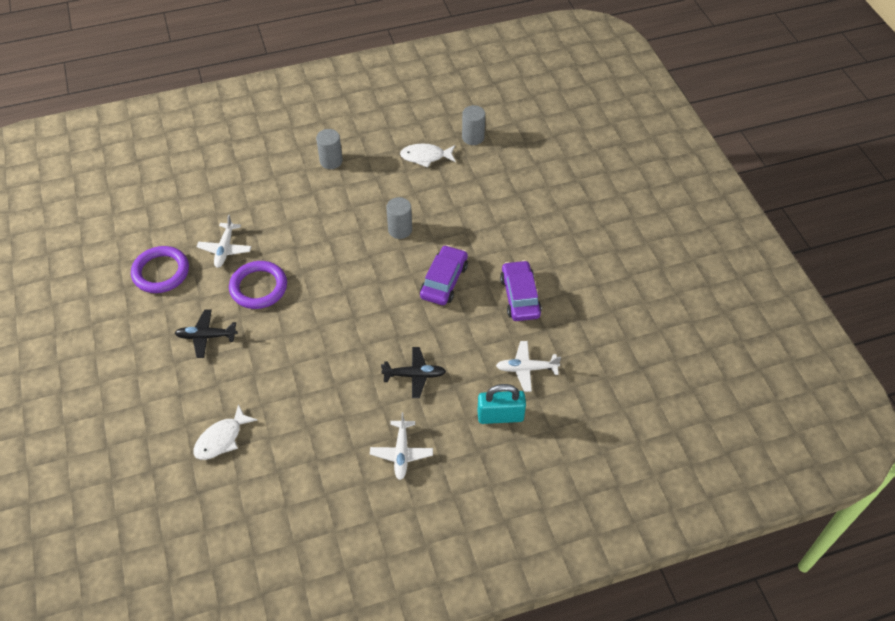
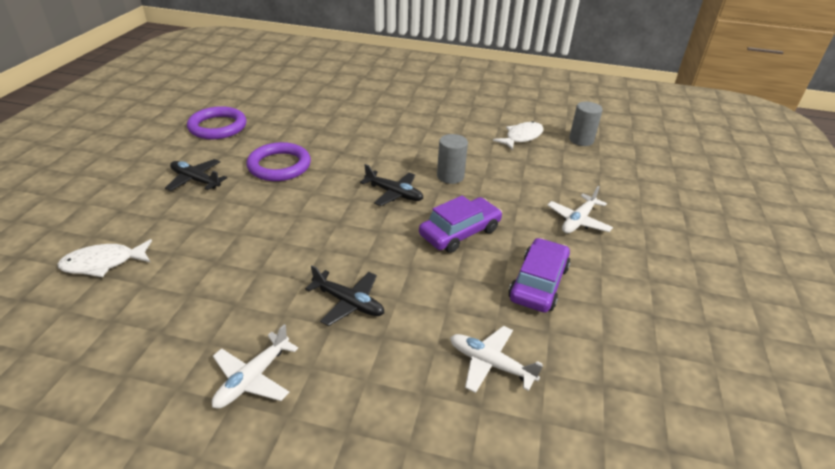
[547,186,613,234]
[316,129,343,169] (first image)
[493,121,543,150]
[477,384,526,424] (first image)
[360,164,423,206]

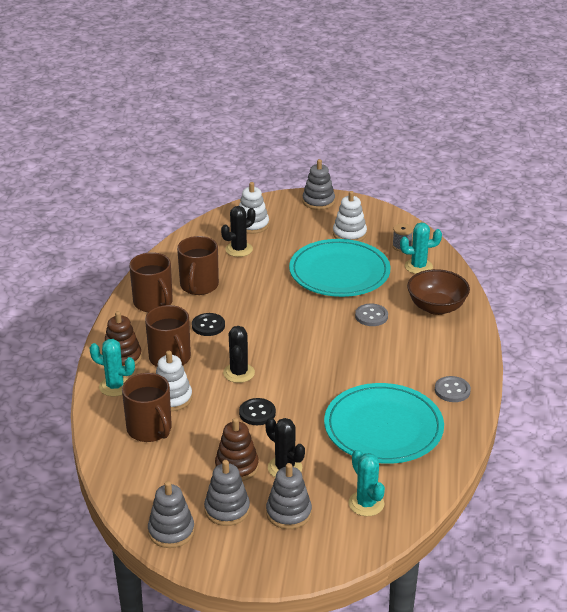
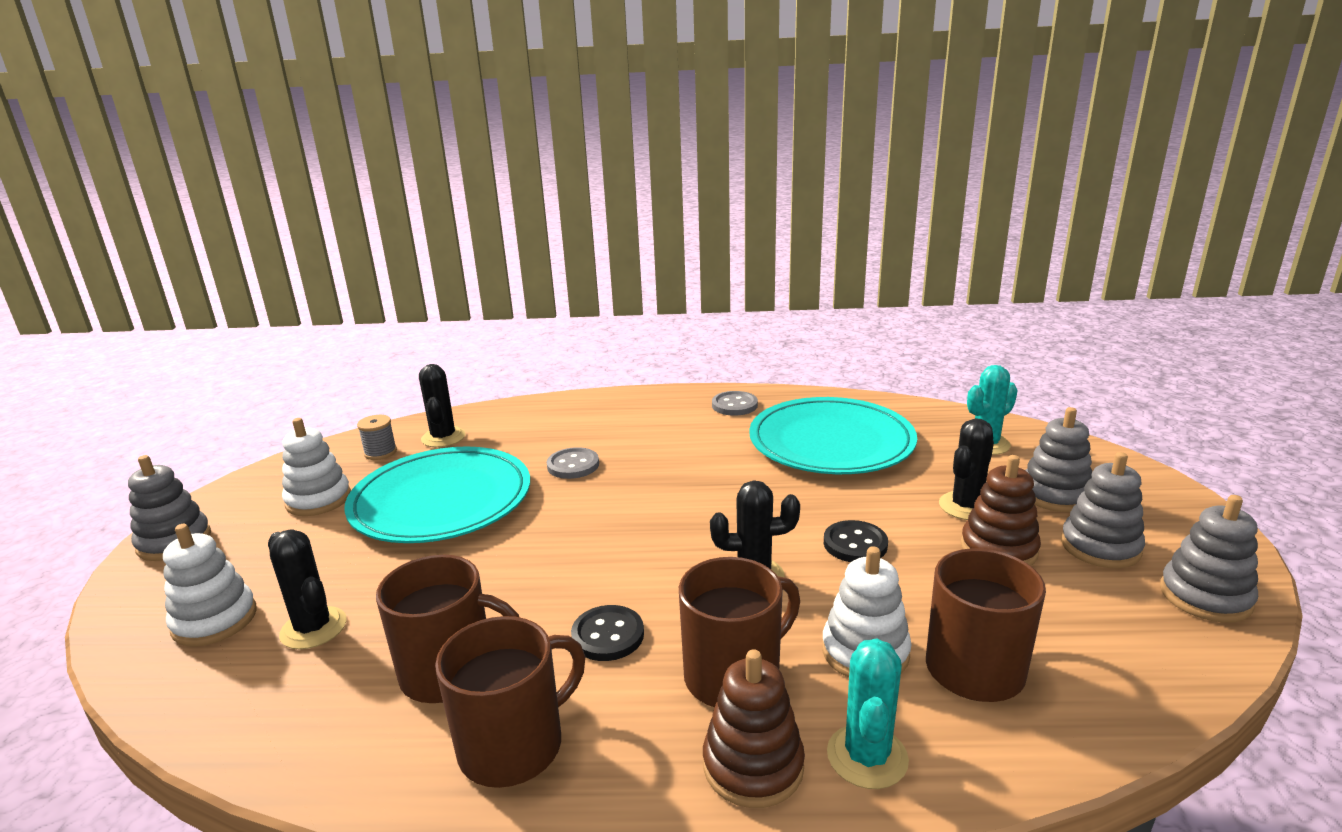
[419,364,466,447]
[407,269,470,315] (first image)

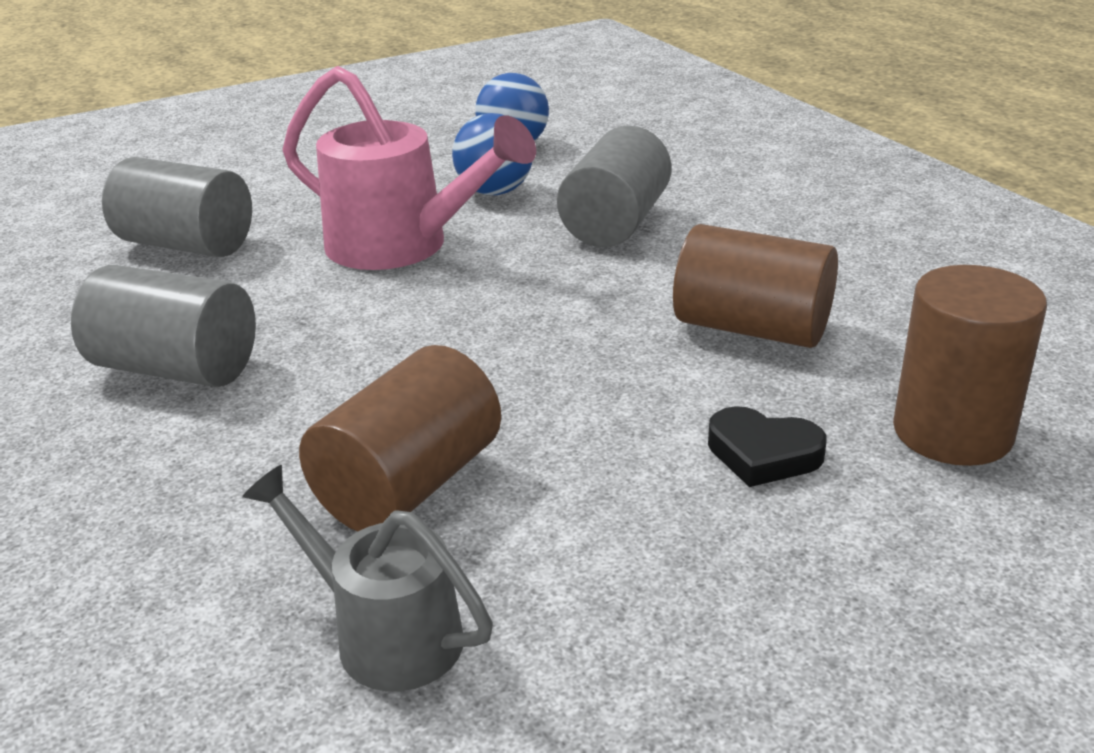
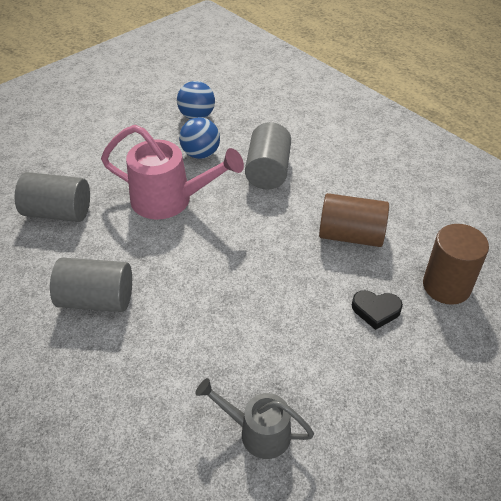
[299,345,501,532] (first image)

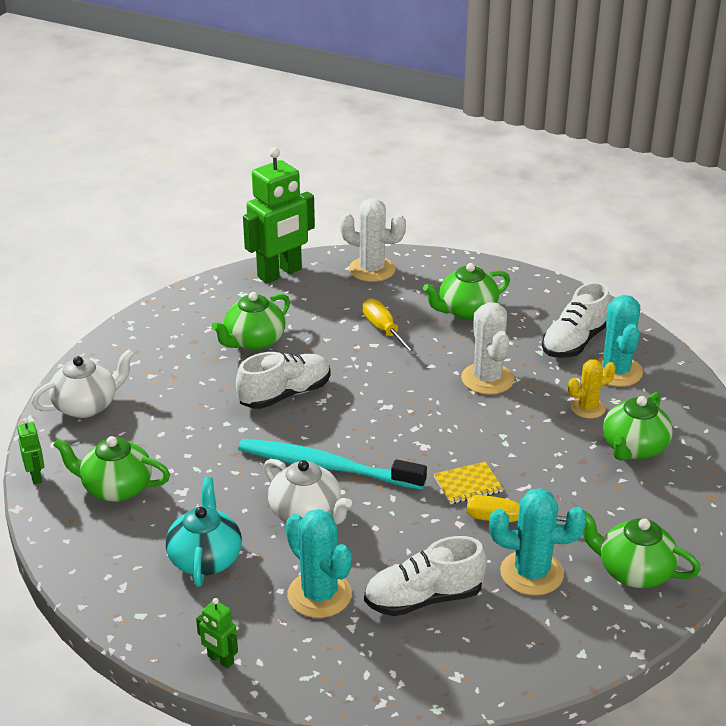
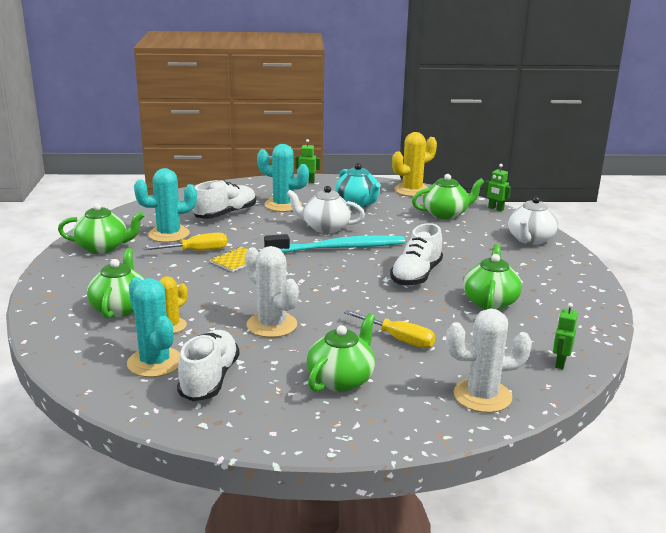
[553,303,578,369]
[392,132,437,197]

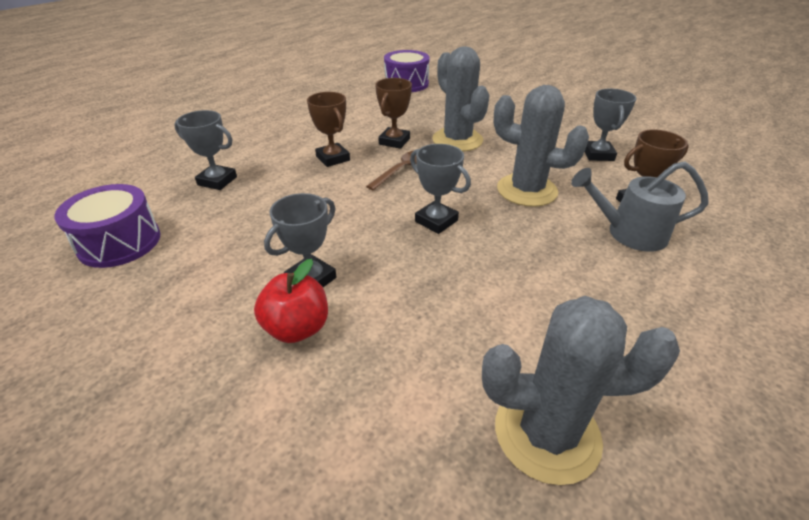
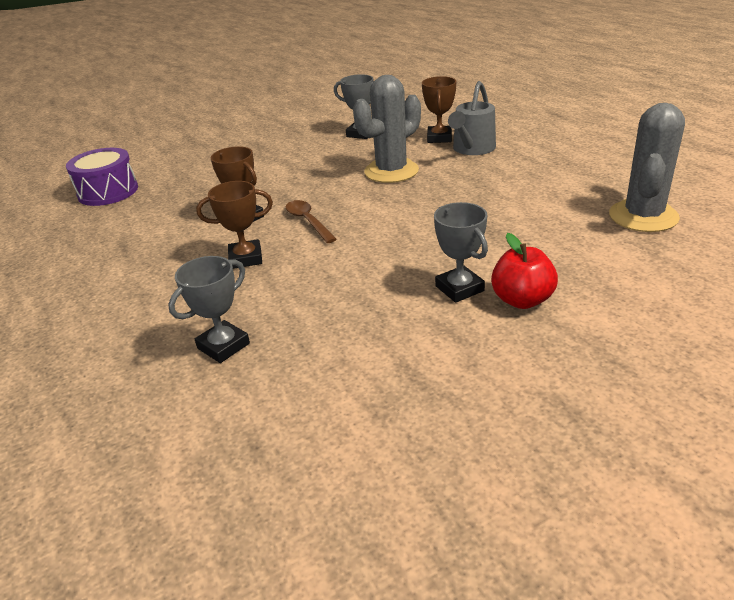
[54,184,161,268] (first image)
[410,144,471,234] (first image)
[432,46,490,151] (first image)

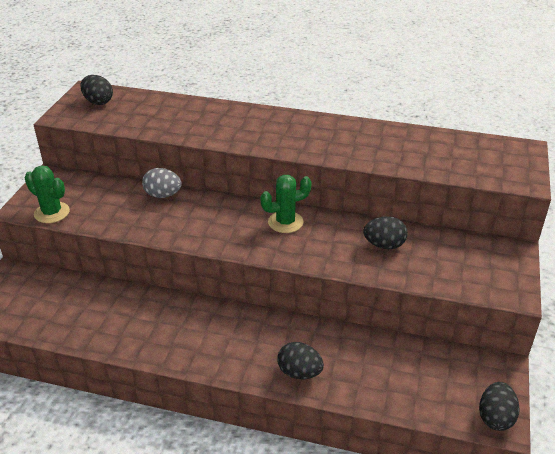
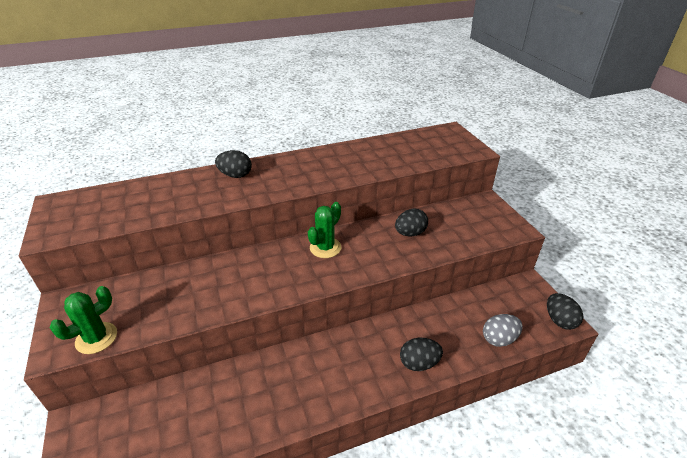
[50,286,117,354]
[215,150,252,178]
[483,314,523,347]

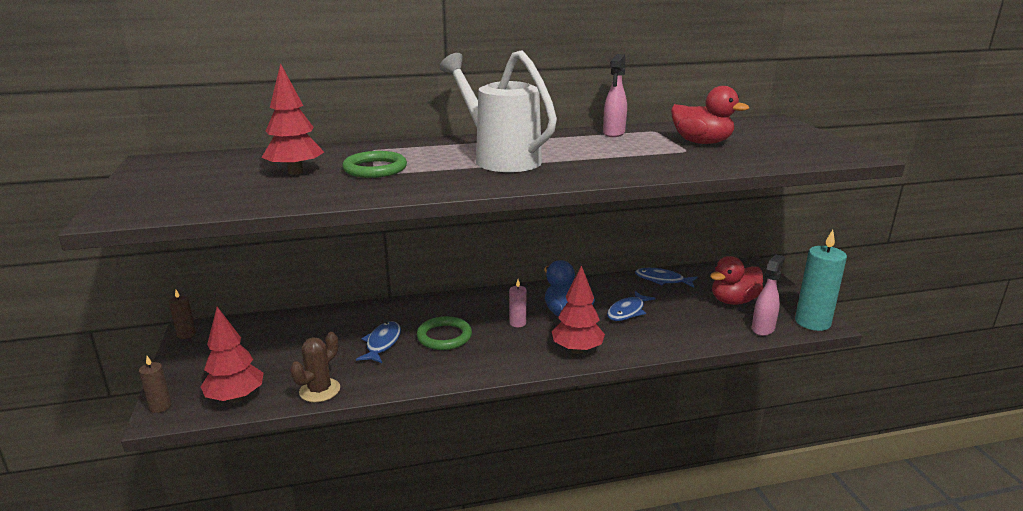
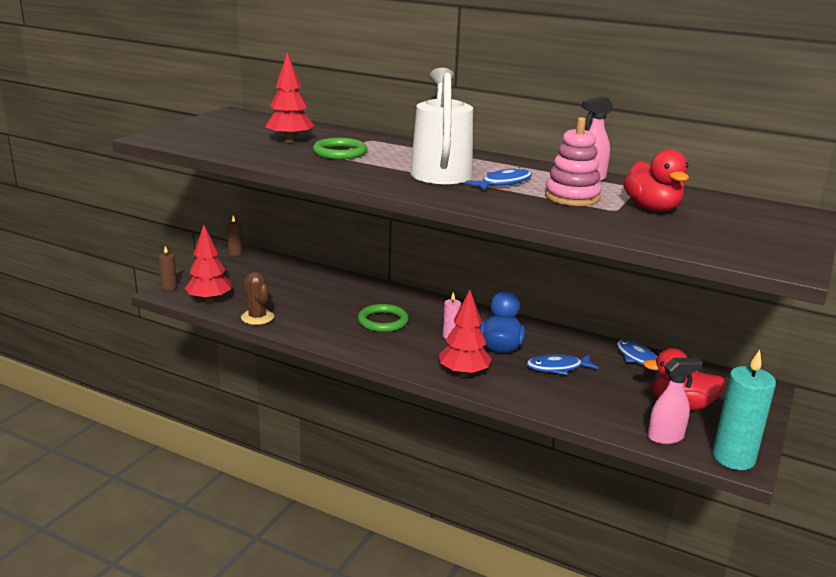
[241,272,274,325]
[465,167,532,191]
[545,117,602,206]

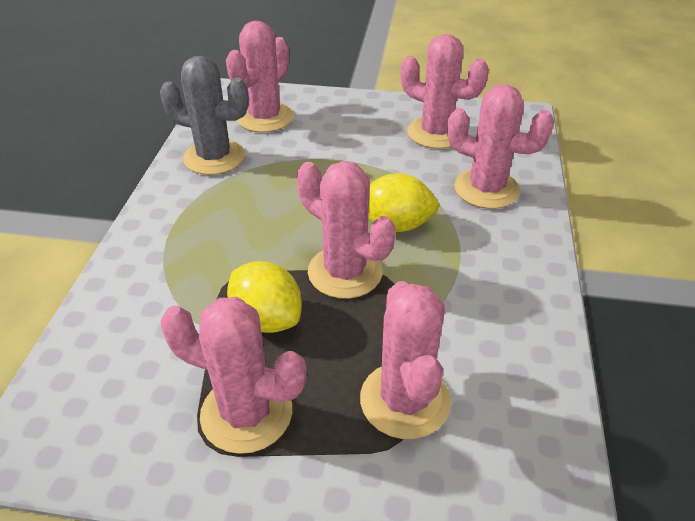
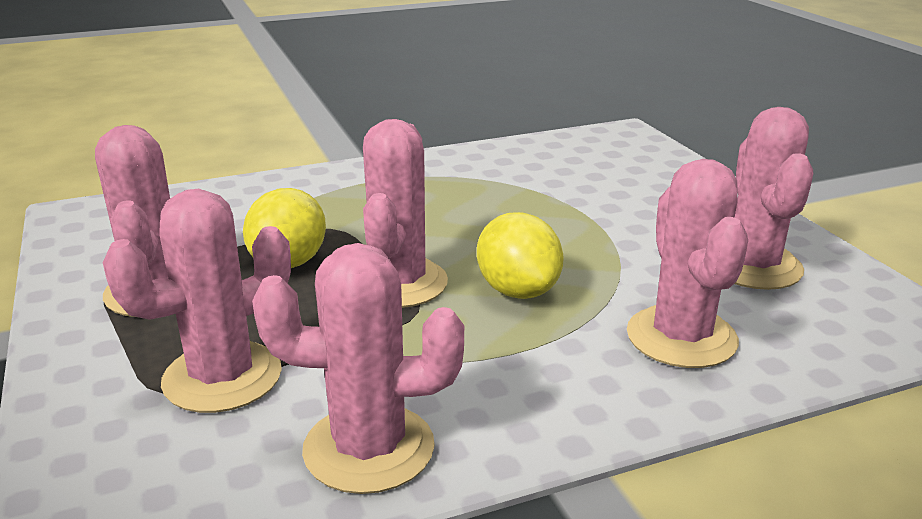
[160,56,249,175] (first image)
[252,243,464,494]

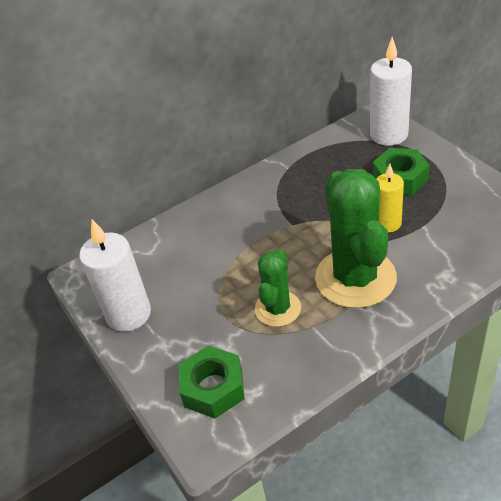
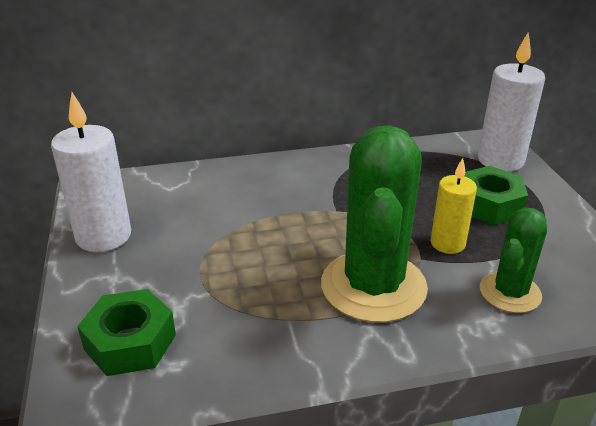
[480,207,547,313]

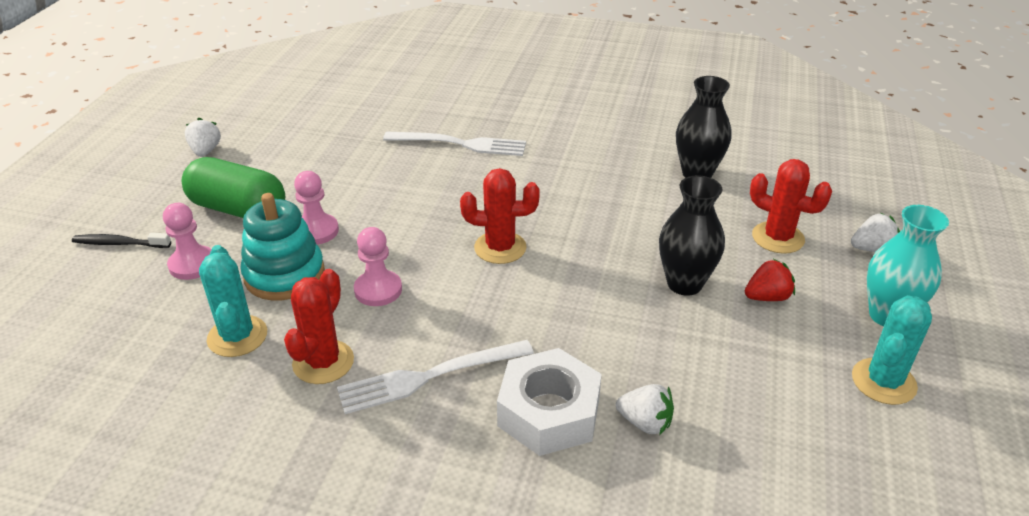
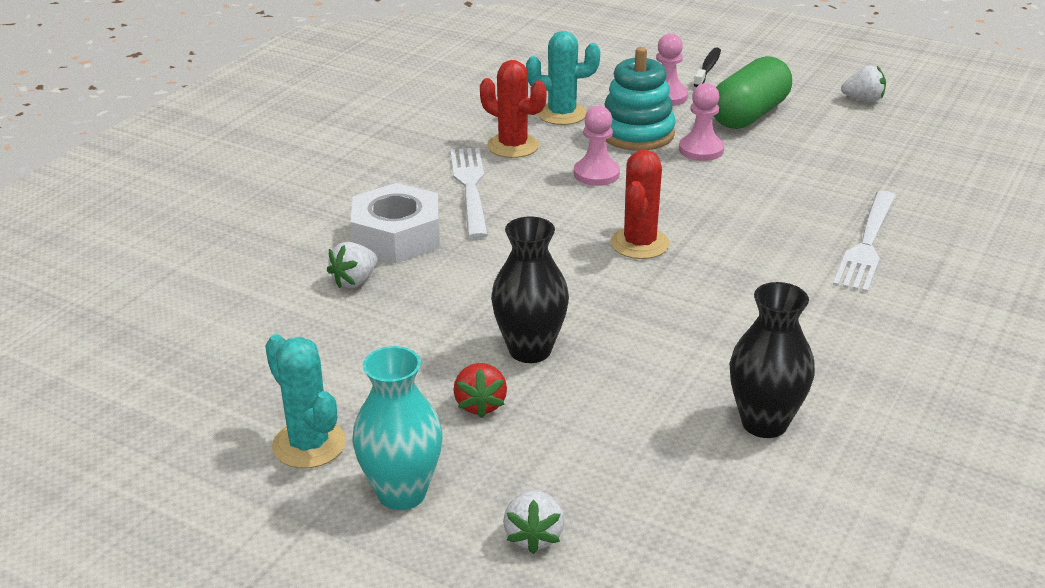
[750,159,832,254] (first image)

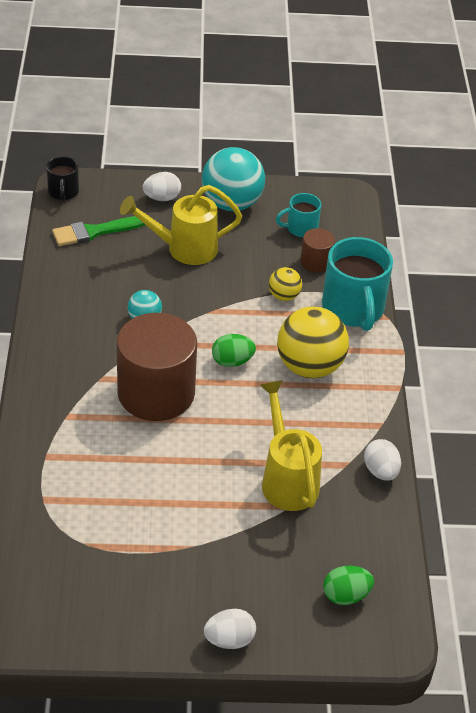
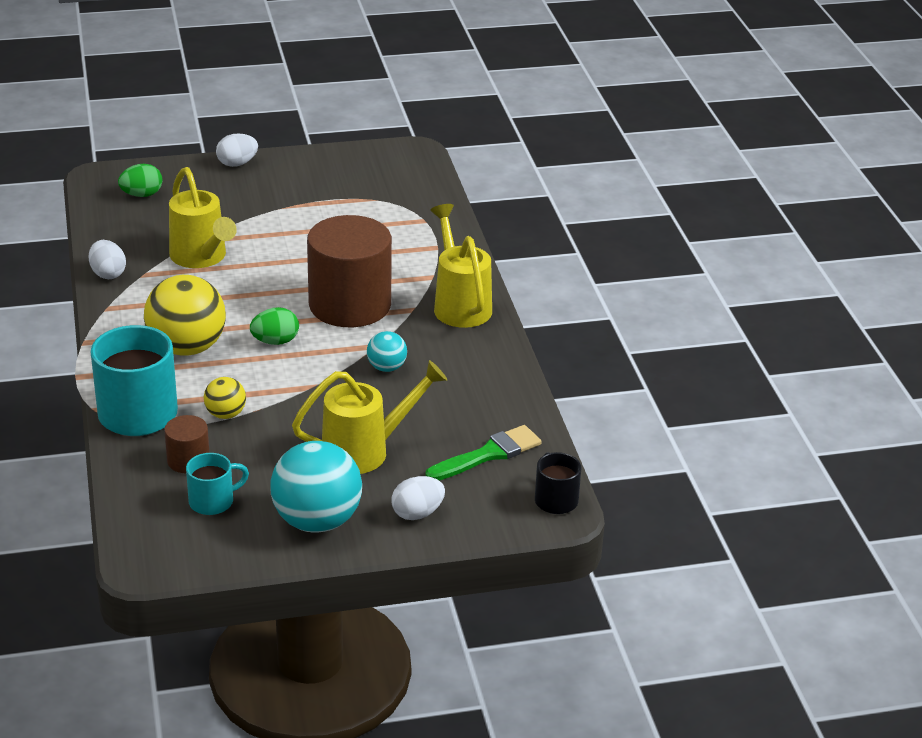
[430,204,492,328]

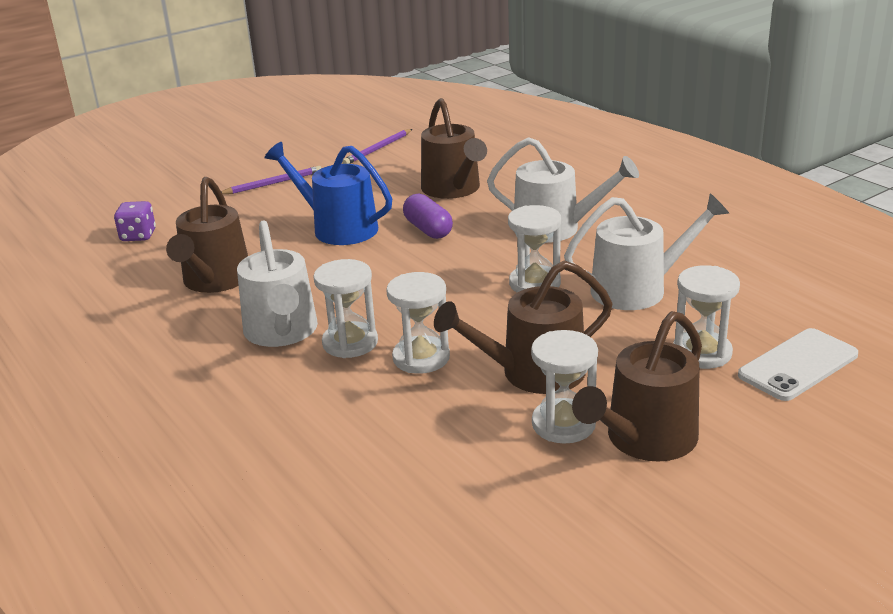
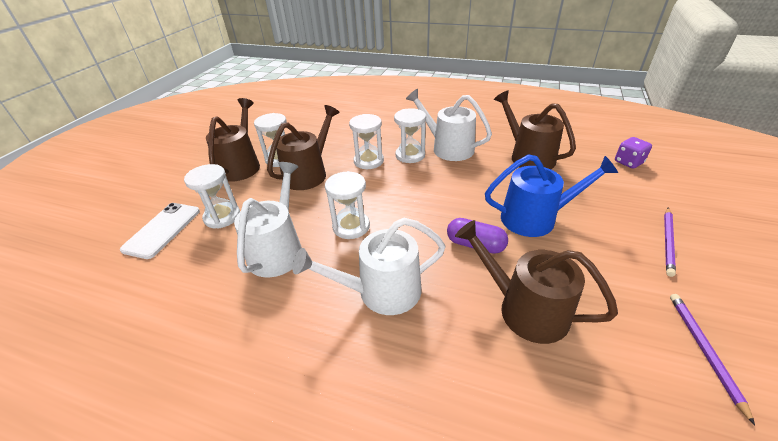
[234,162,302,277]

